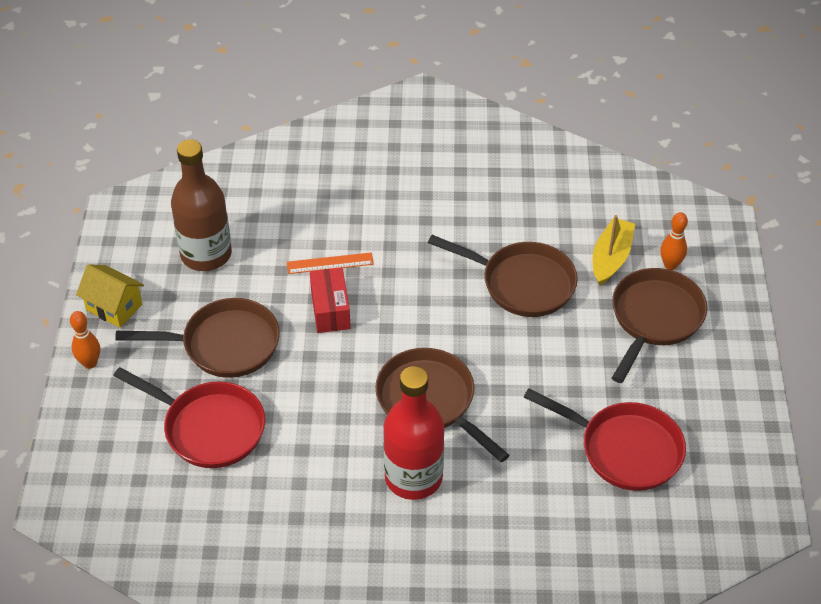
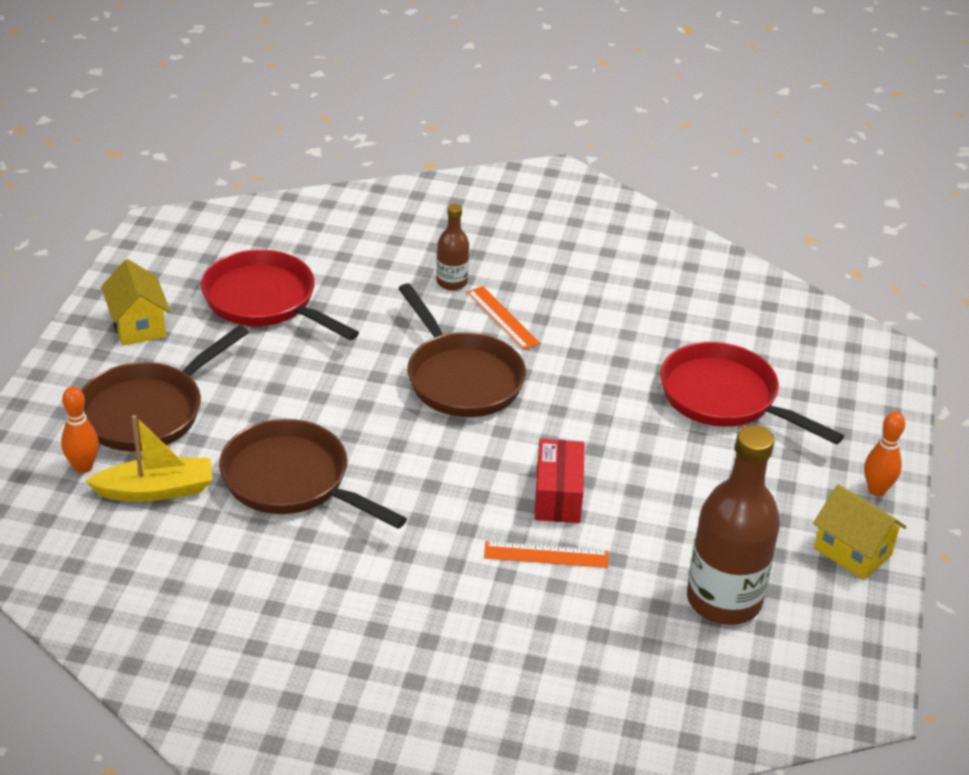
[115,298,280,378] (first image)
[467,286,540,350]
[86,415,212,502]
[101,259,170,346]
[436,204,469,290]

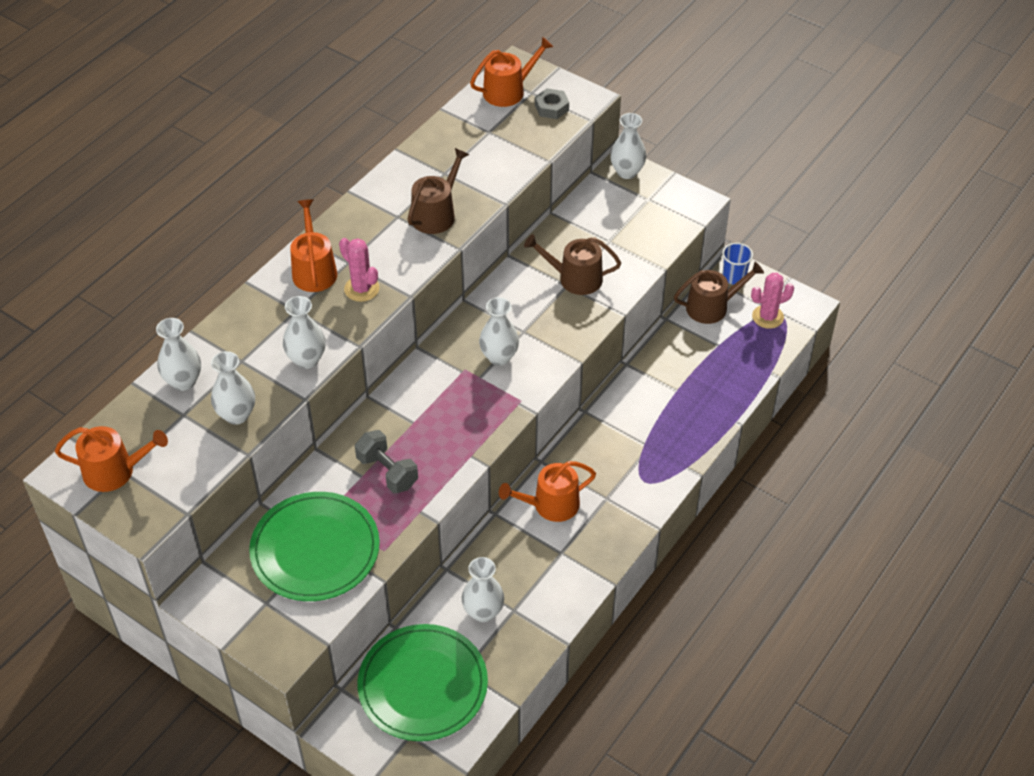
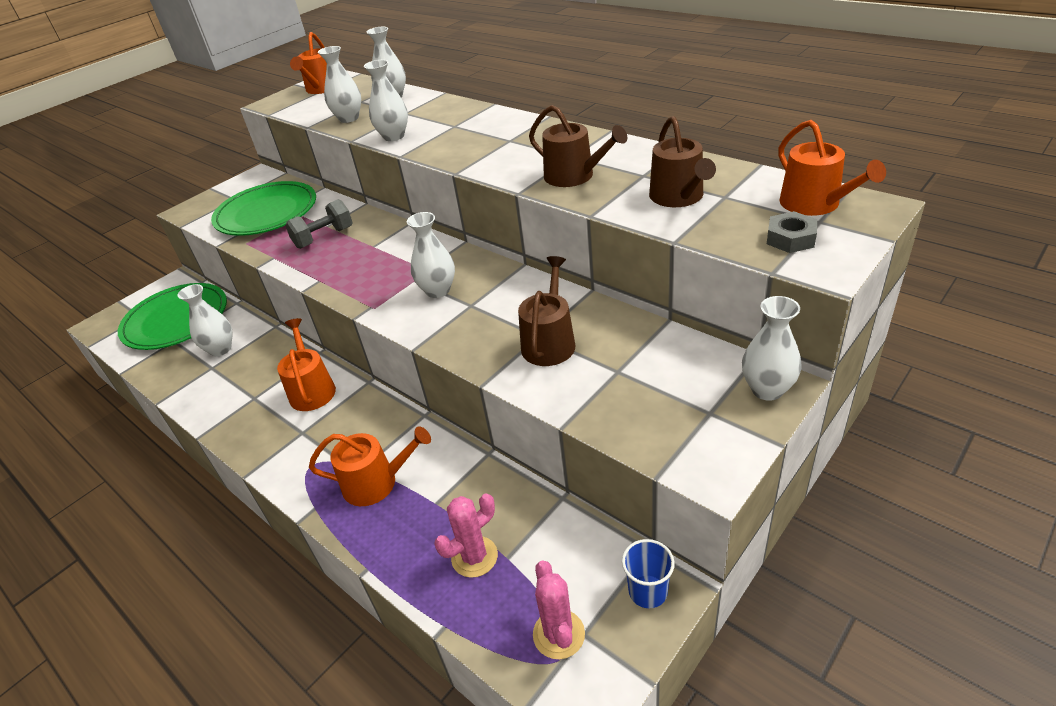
[309,426,431,506]
[435,493,498,578]
[649,116,716,207]

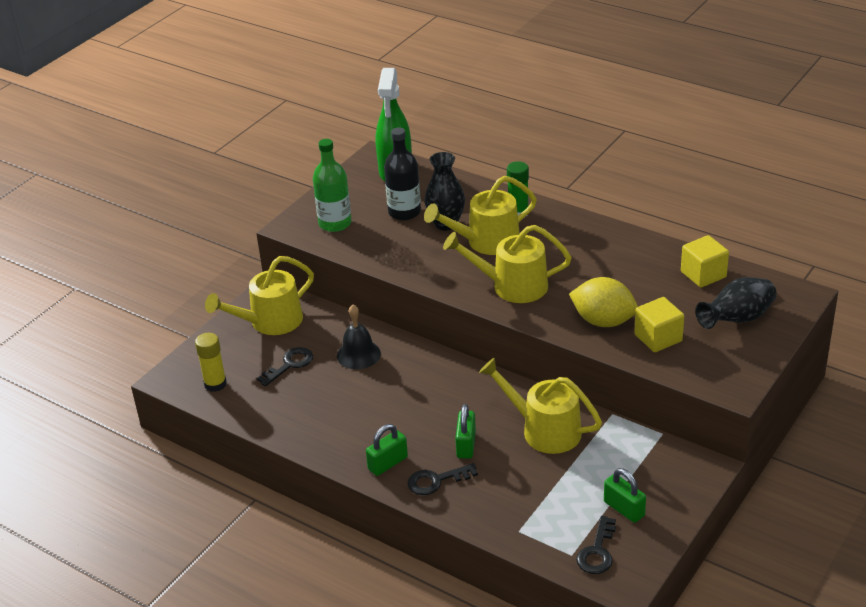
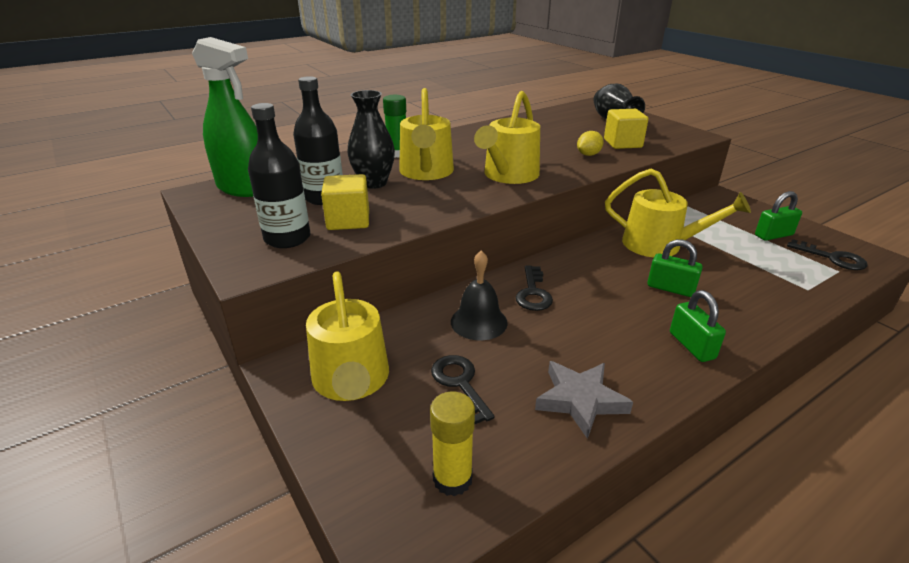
[248,103,310,248]
[516,265,553,311]
[605,168,751,258]
[577,131,604,156]
[321,174,369,230]
[535,361,633,439]

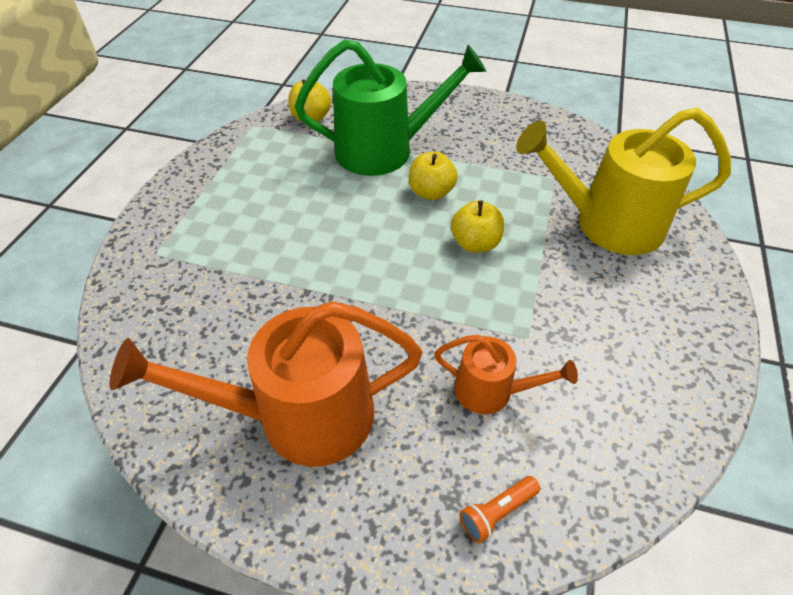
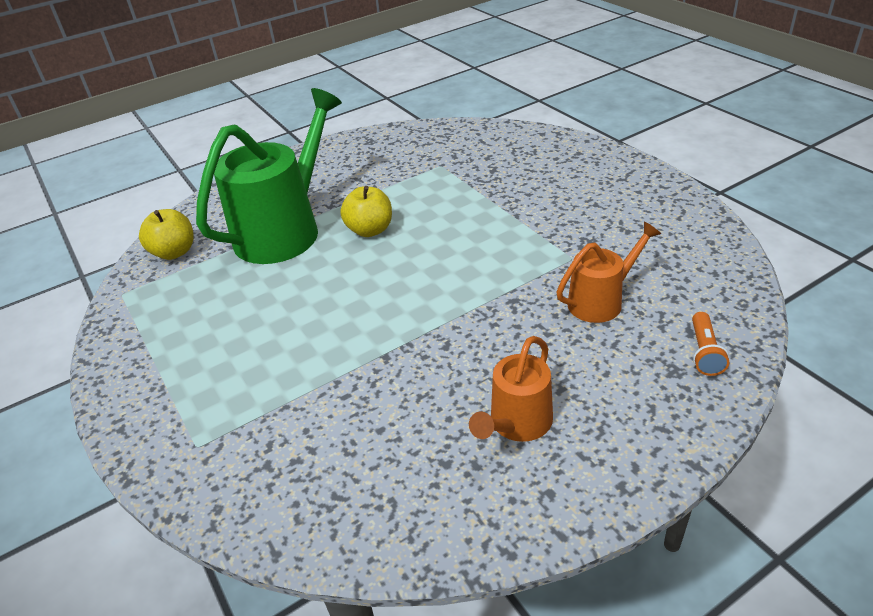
[469,336,553,442]
[451,200,504,253] (first image)
[516,108,731,255] (first image)

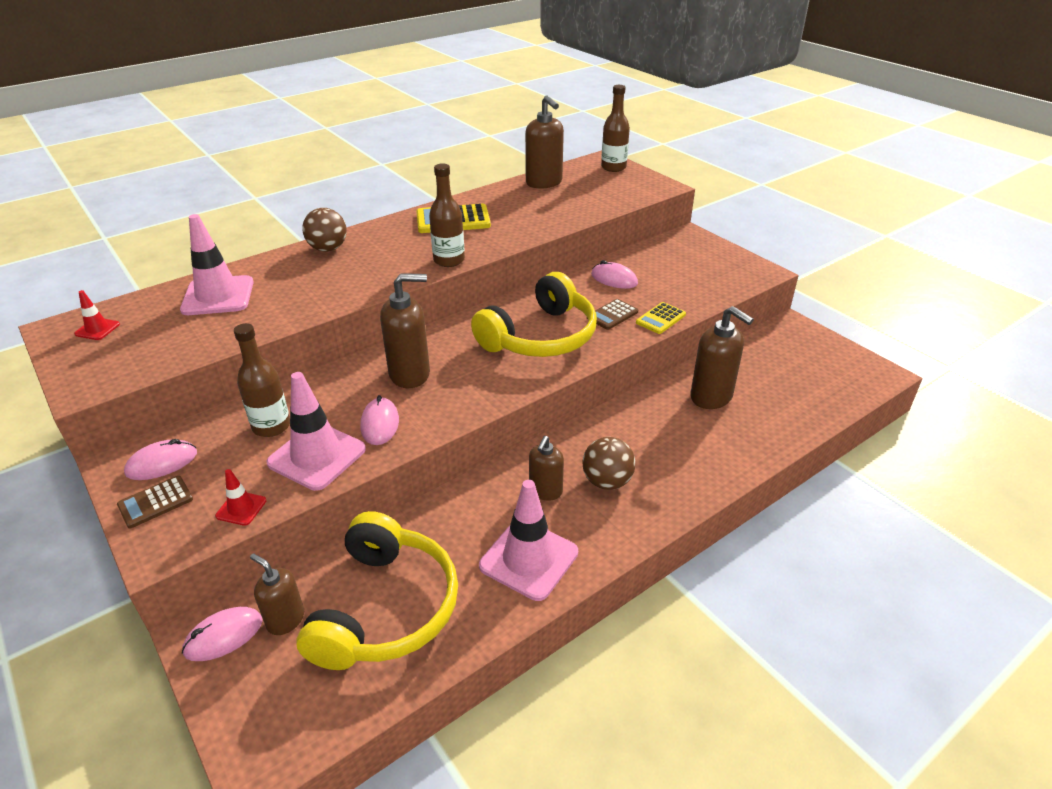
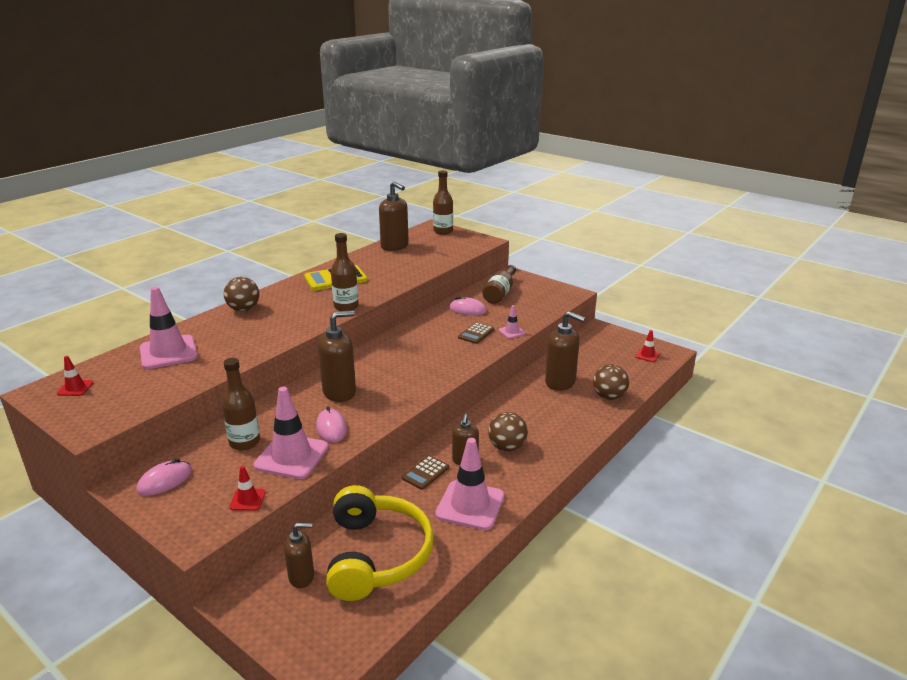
[402,455,449,490]
[182,607,263,661] (first image)
[284,523,314,588]
[471,272,597,357] (first image)
[499,305,526,339]
[482,265,516,304]
[593,365,629,400]
[635,330,660,362]

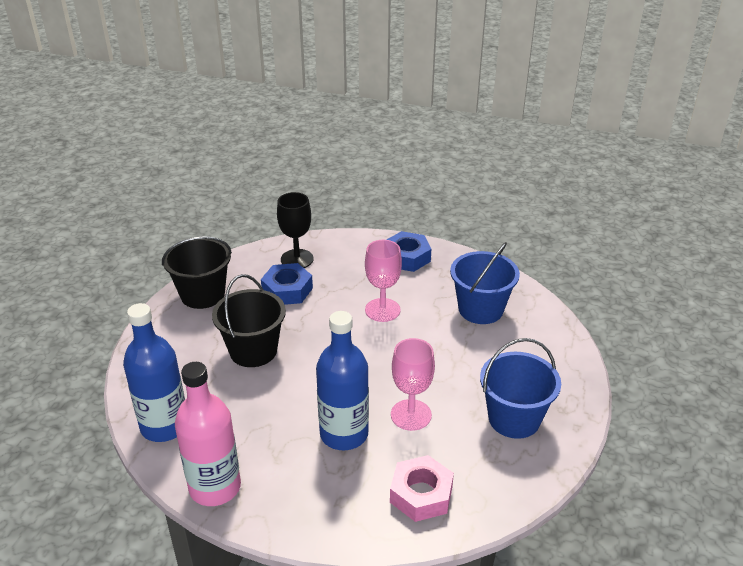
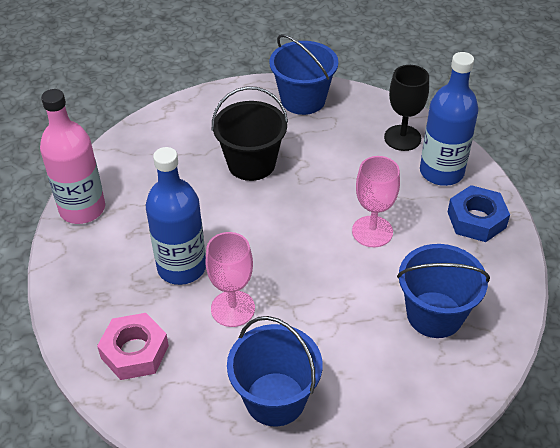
[420,52,479,186]
[269,34,338,115]
[261,263,313,305] (first image)

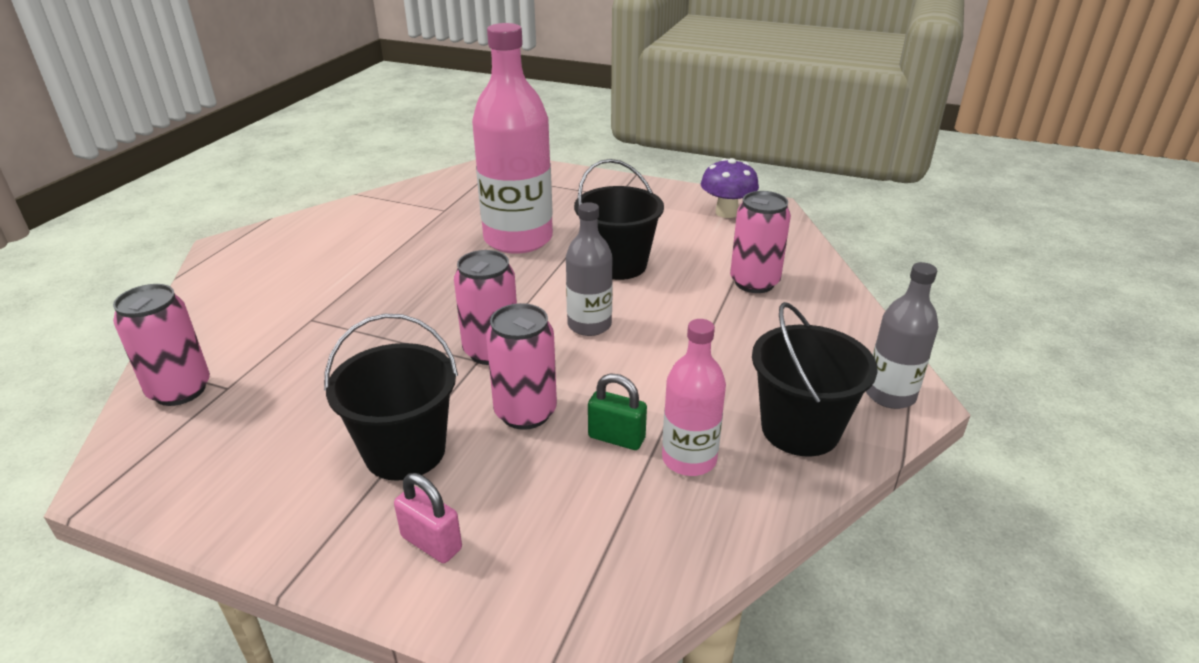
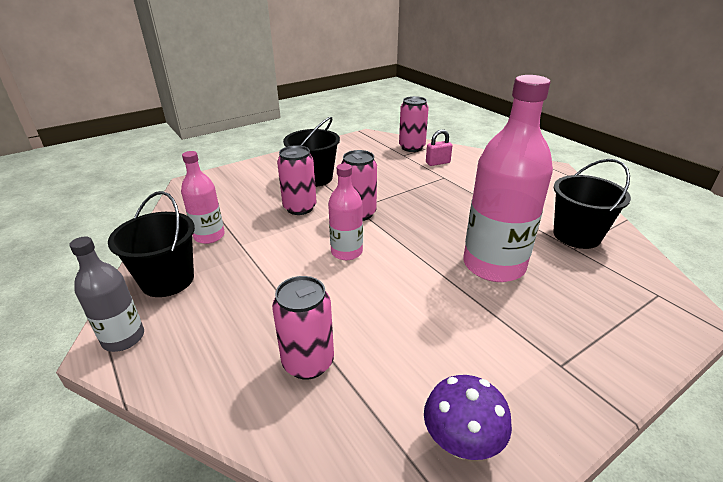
[426,129,452,166]
[328,163,363,260]
[553,159,631,249]
[588,374,647,450] (first image)

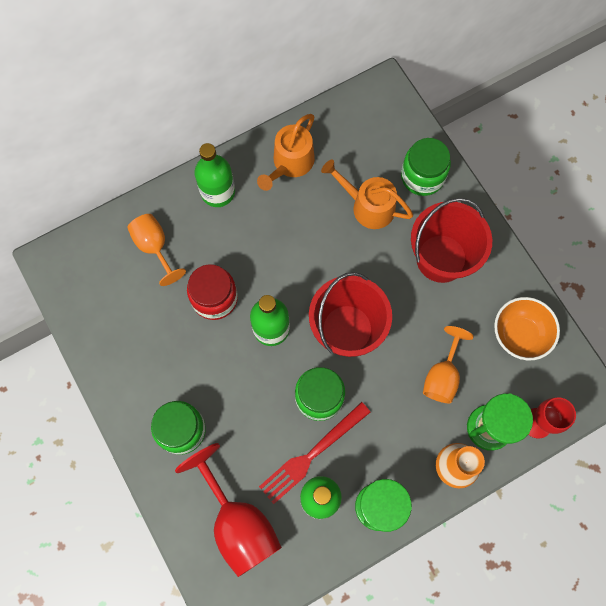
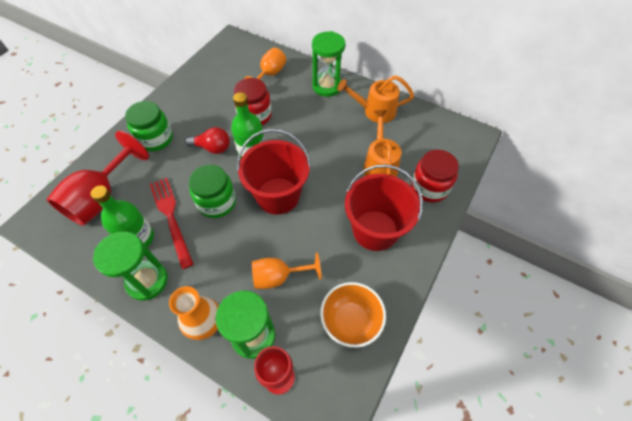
[312,31,345,97]
[150,178,194,269]
[411,150,459,203]
[185,127,230,154]

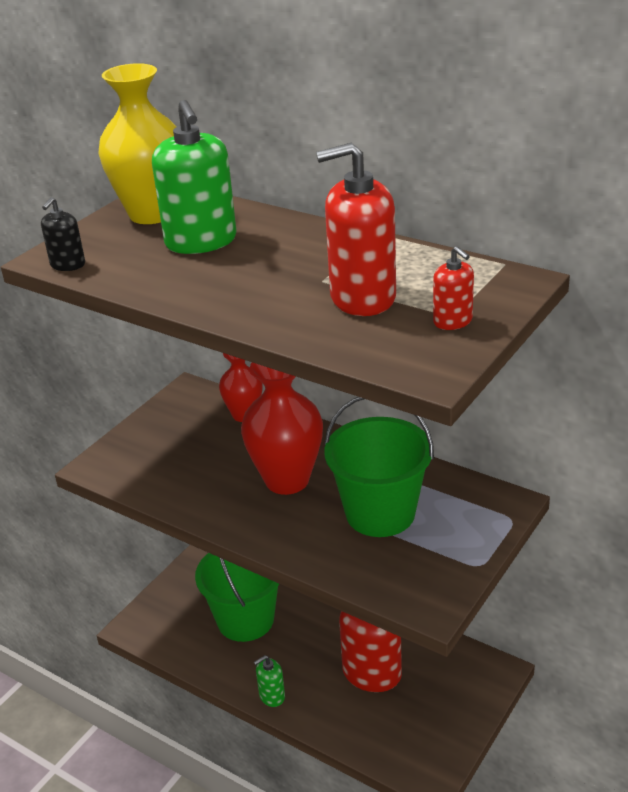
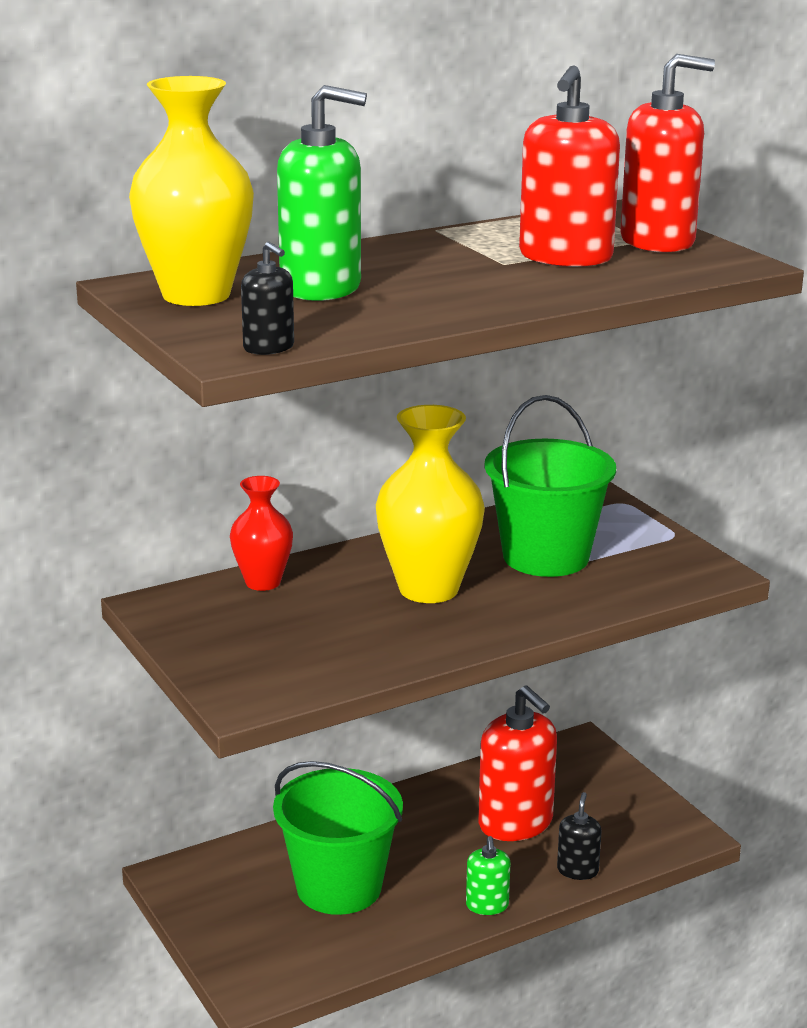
[376,405,485,603]
[620,54,715,253]
[557,792,601,880]

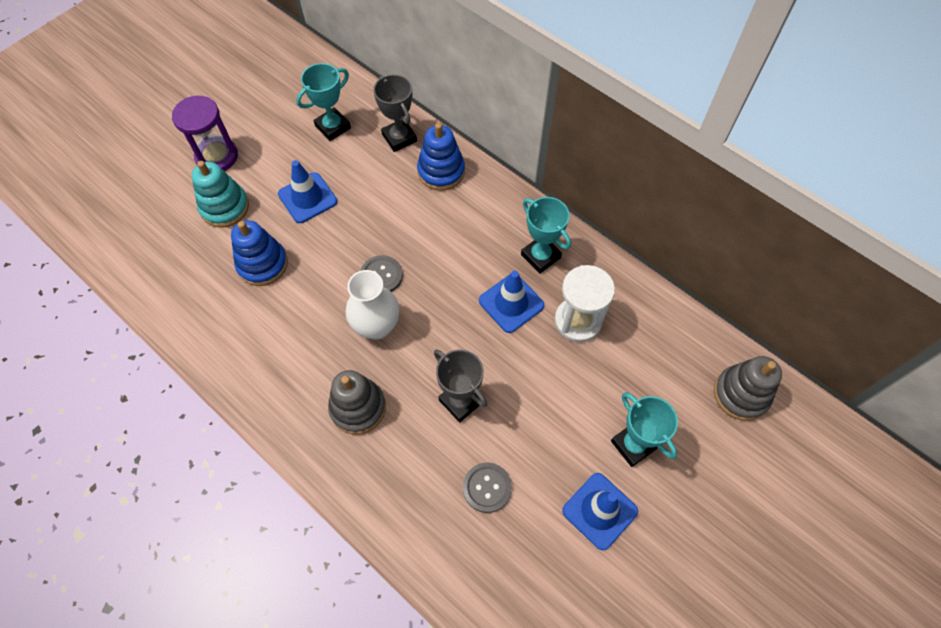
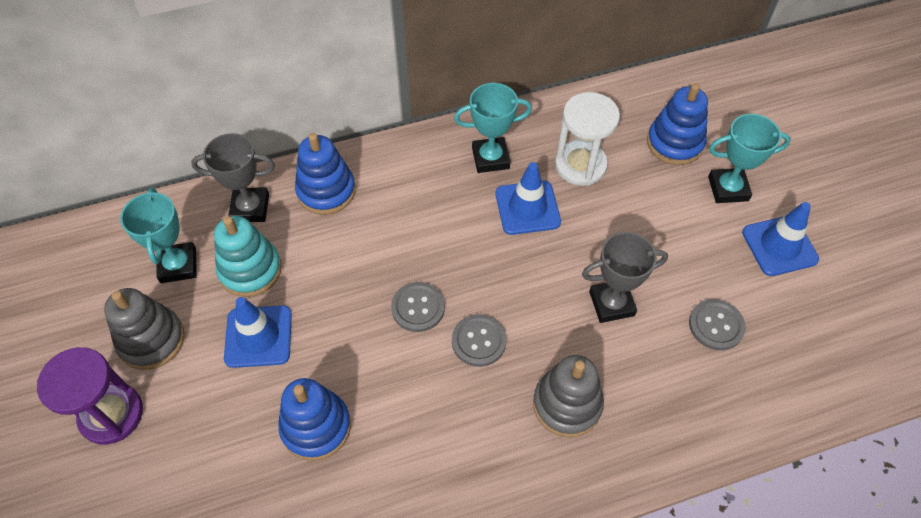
[214,216,282,297]
[452,314,507,367]
[104,288,185,370]
[647,83,708,165]

